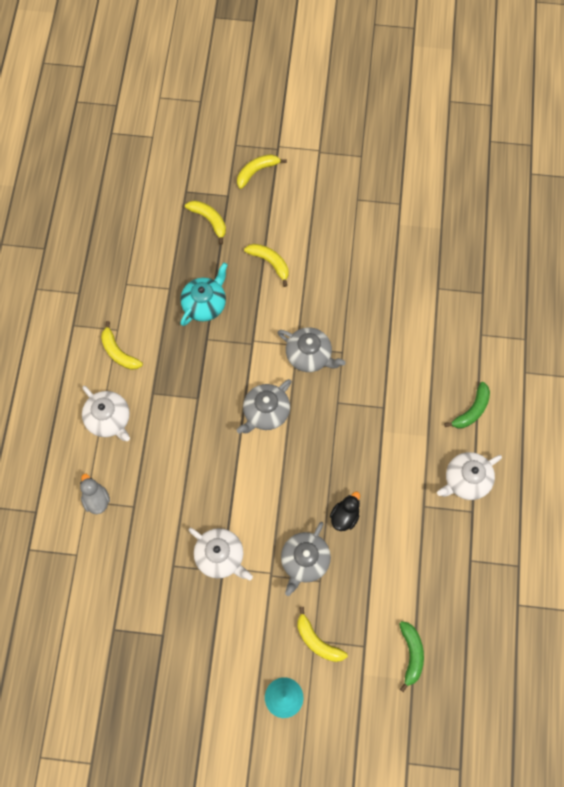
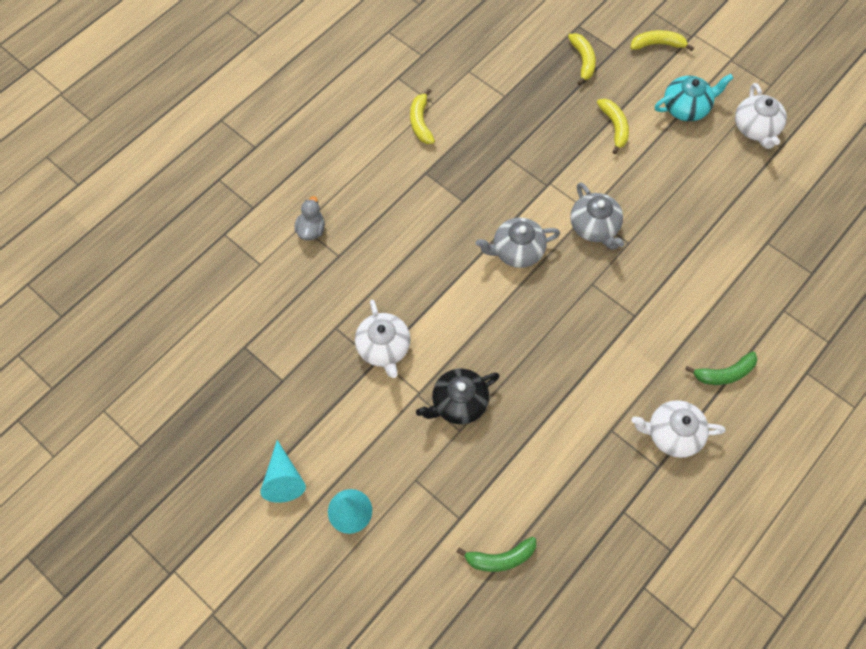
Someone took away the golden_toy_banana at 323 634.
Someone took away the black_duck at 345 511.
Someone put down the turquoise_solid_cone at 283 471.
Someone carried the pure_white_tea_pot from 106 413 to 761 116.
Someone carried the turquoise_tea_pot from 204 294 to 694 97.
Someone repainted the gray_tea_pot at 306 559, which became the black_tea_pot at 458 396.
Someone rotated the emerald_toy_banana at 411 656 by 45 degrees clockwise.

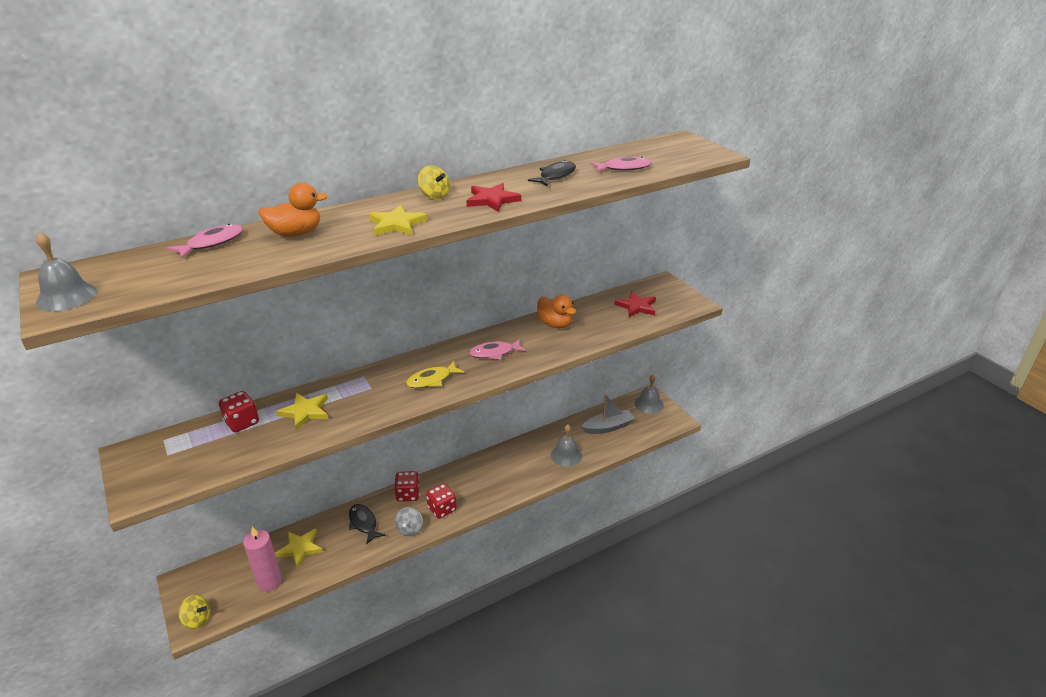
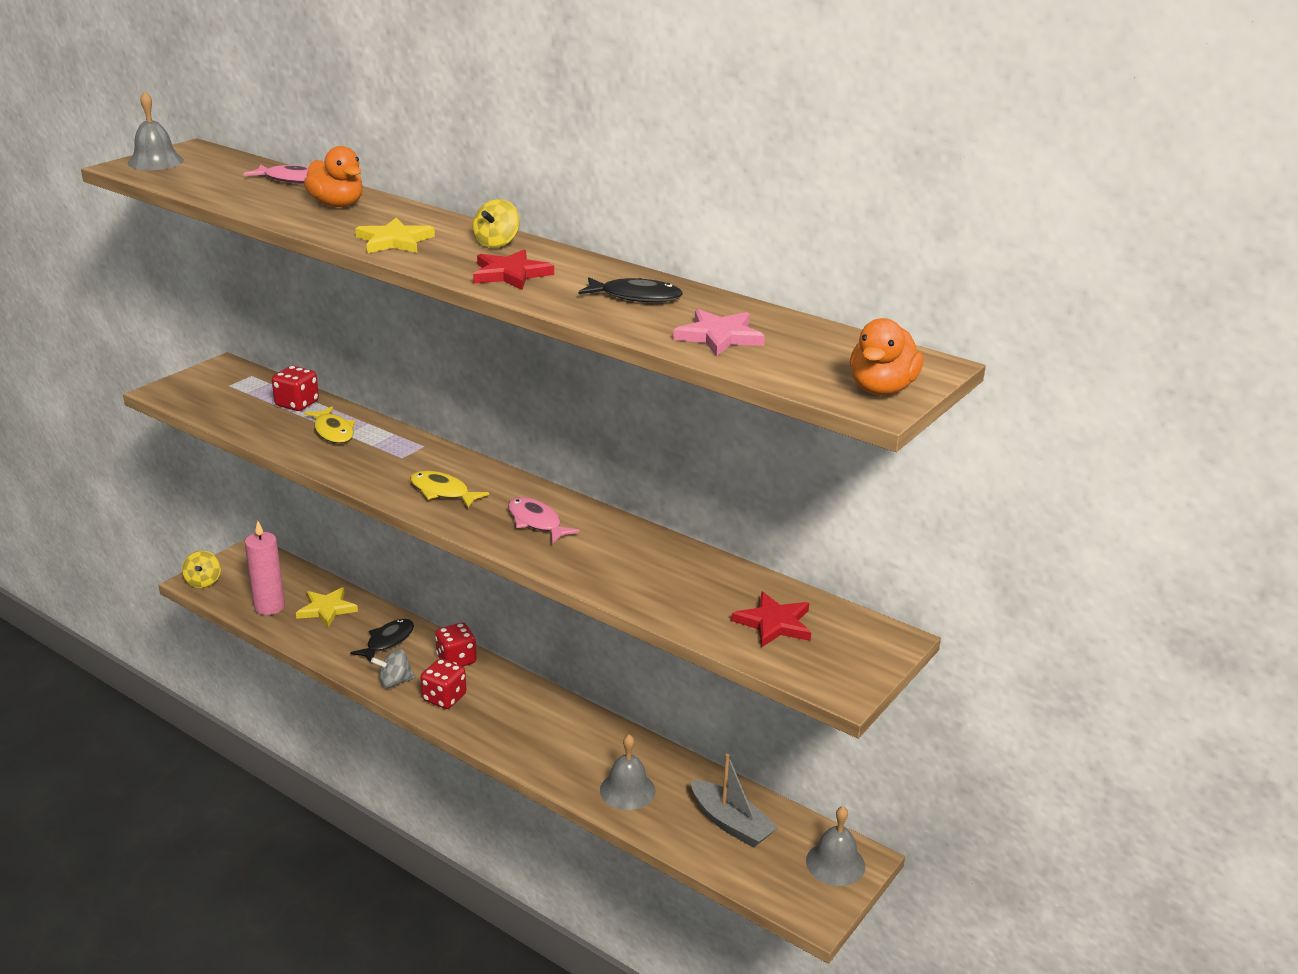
Someone carried the orange-coloured_duck from 556 311 to 886 356.
Someone swapped the golden_five-pointed_star at 302 411 for the golden_toy_fish at 329 424.
Someone swapped the rosy_toy_fish at 620 164 for the rosy_five-pointed_star at 719 333.

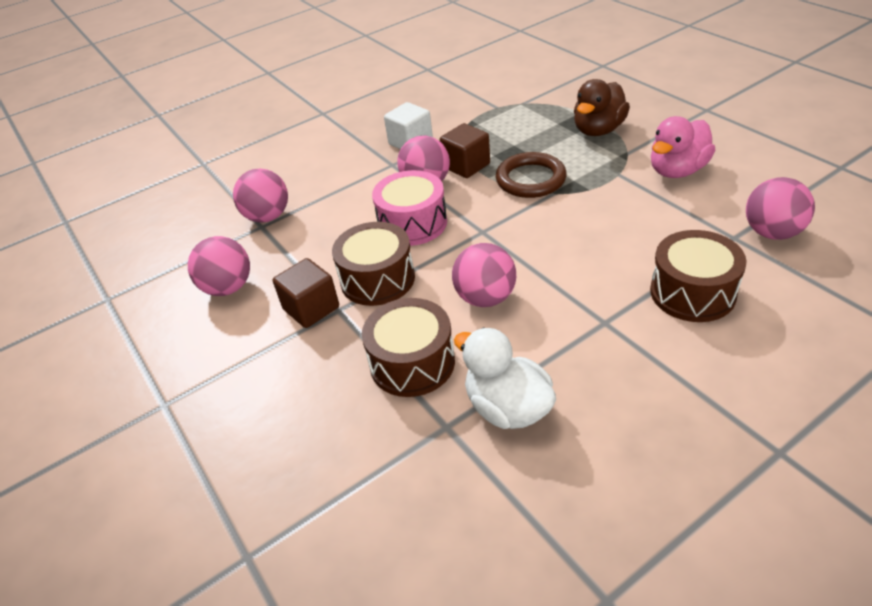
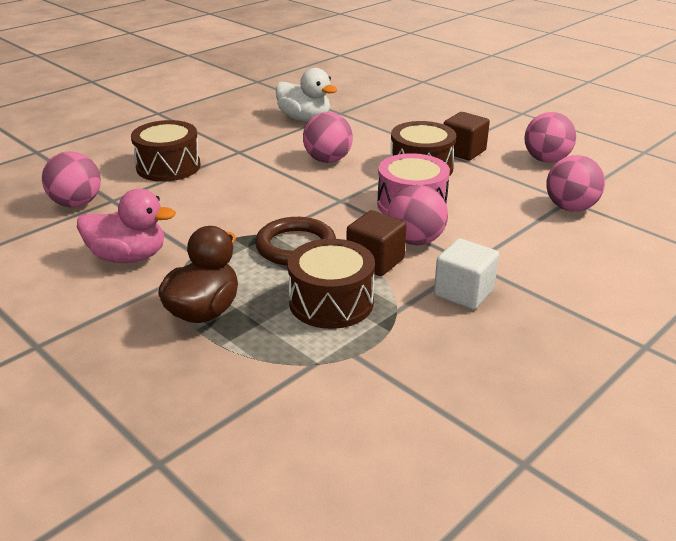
Someone carried the dark_brown_toy_drum from 408 347 to 331 284.
Someone rotated the rosy_duck at 683 147 by 60 degrees clockwise.

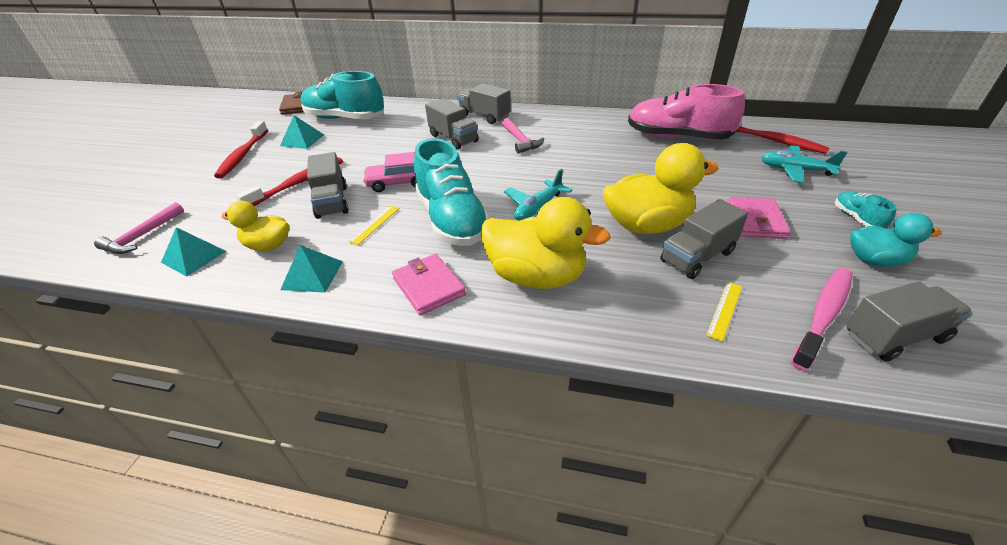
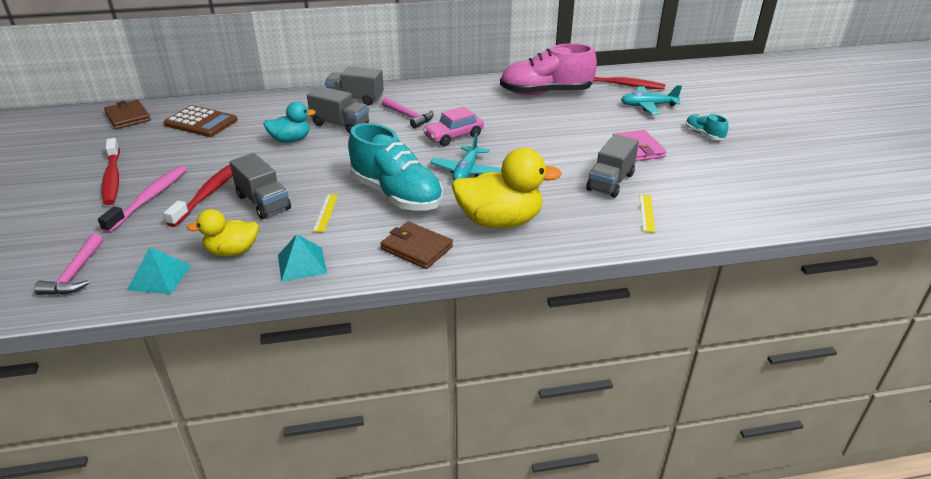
Someone took away the turquoise_pyramid_shape at 302 132.
Someone took away the golden_duck at 661 188.
Someone took away the gray_truck at 909 321.
Someone carried the rosy_toy_car from 390 172 to 453 126.
Someone carried the rosy_dental_brush from 822 319 to 142 199.
Someone carried the turquoise_duck from 896 240 to 289 122.
Someone swapped the turquoise_shoe at 342 95 for the dark_brown_adding_machine at 201 121.
Someone repainted the rosy_card_wallet at 429 284, which became the dark_brown_card_wallet at 416 245.

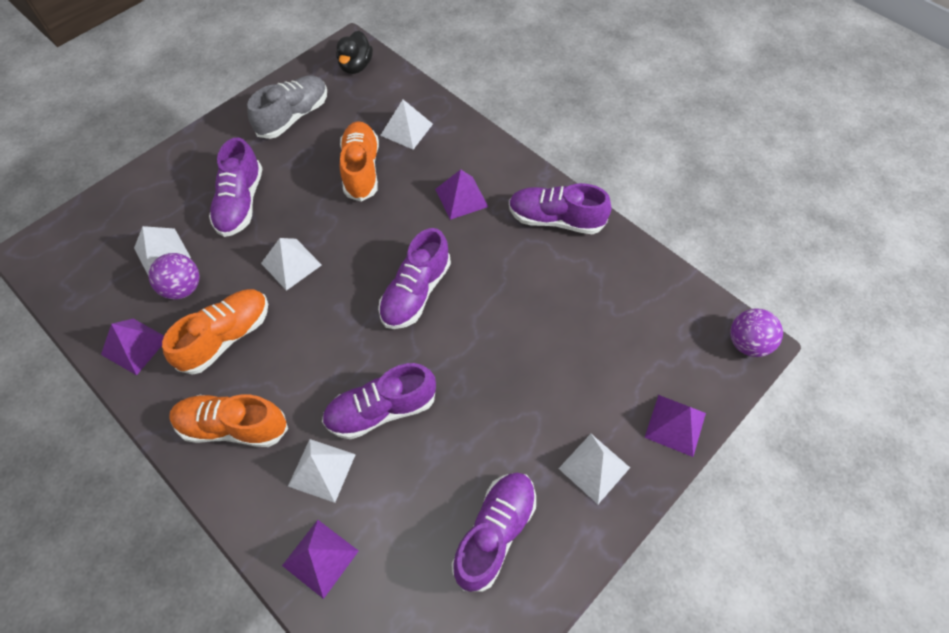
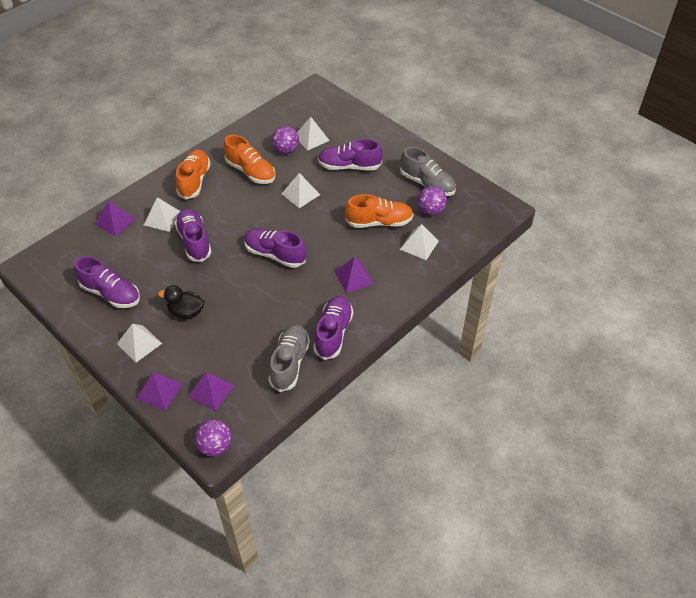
Someone put down the gray_shoe at 289 358.
Someone put down the purple_ball at 432 200.
Someone carried the purple_pyramid_shape from 132 347 to 211 391.
Someone carried the black_duck from 354 52 to 181 302.

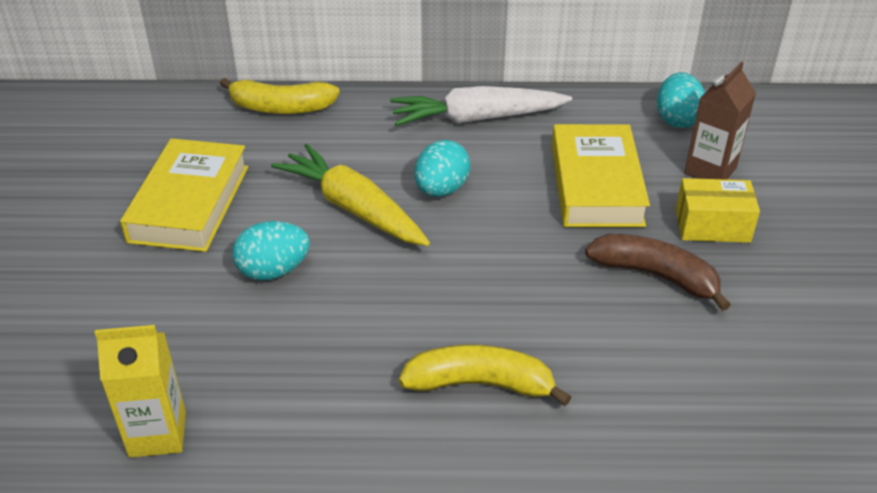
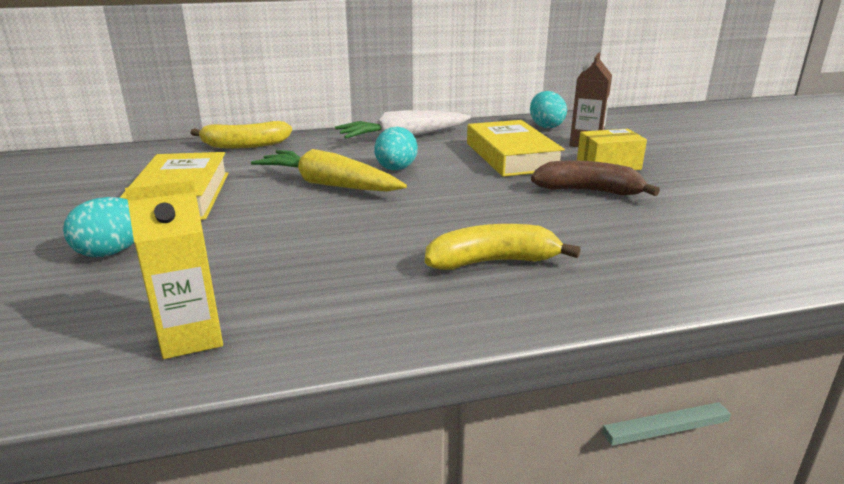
Someone carried the turquoise_egg_shape from 271 251 to 98 227.

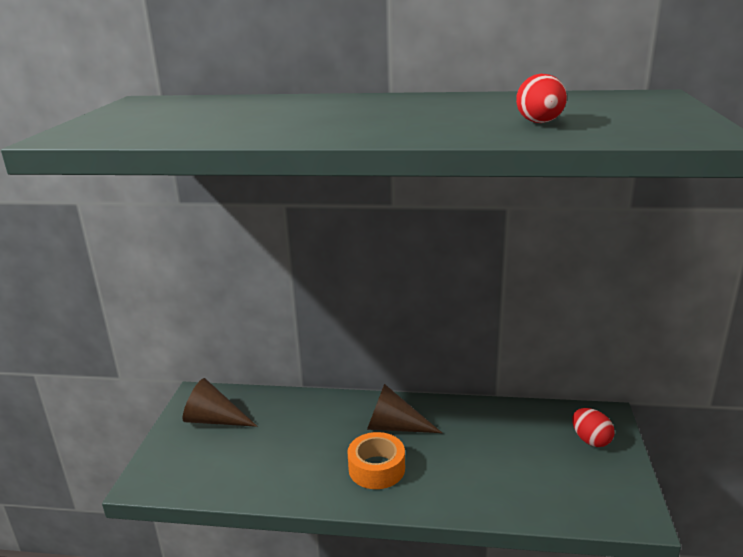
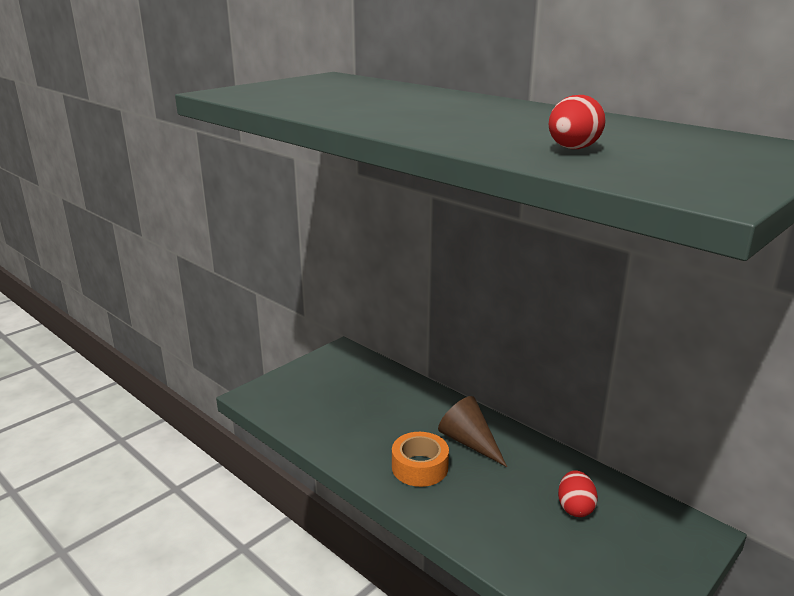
Someone took away the dark_brown_solid_cone at 220 402.
Someone carried the red_egg_shape from 593 427 to 578 493.

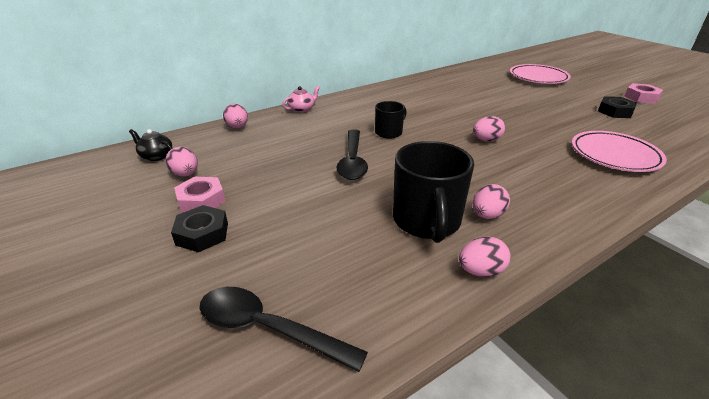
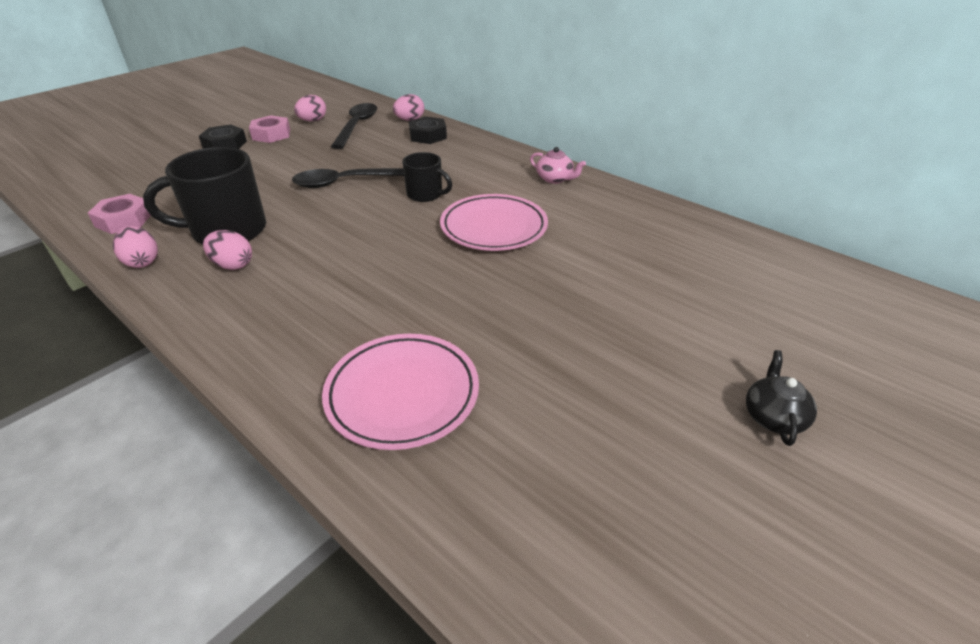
Someone took away the rosy_egg_shape at 489 129.
Someone carried the black_tea_pot from 151 145 to 781 398.
Someone carried the black_tablespoon from 283 329 to 354 126.
Someone carried the rosy_tea_pot from 301 99 to 558 165.
Someone carried the rosy_flat_dish from 540 74 to 494 222.
Someone carried the black_hex_nut from 617 107 to 428 130.
Someone carried the rosy_hex_nut from 643 93 to 119 214.

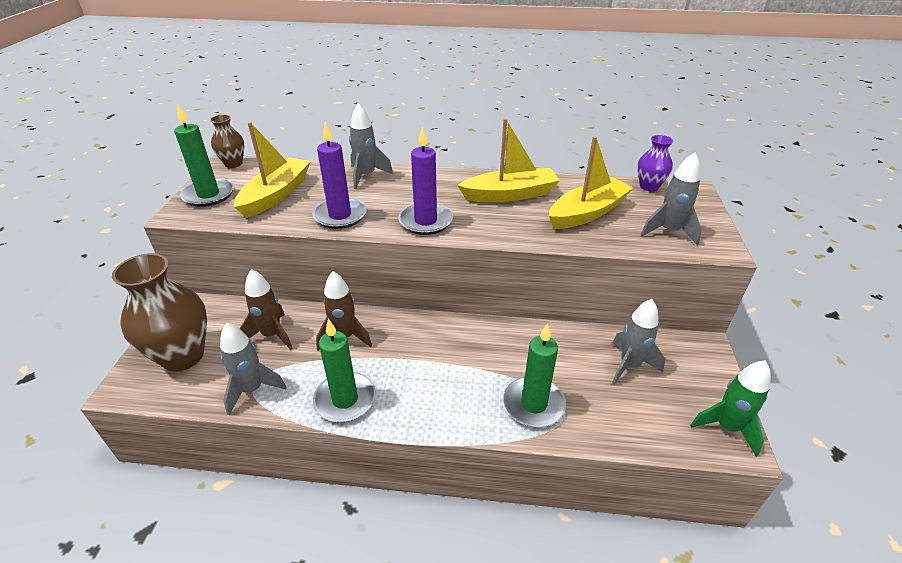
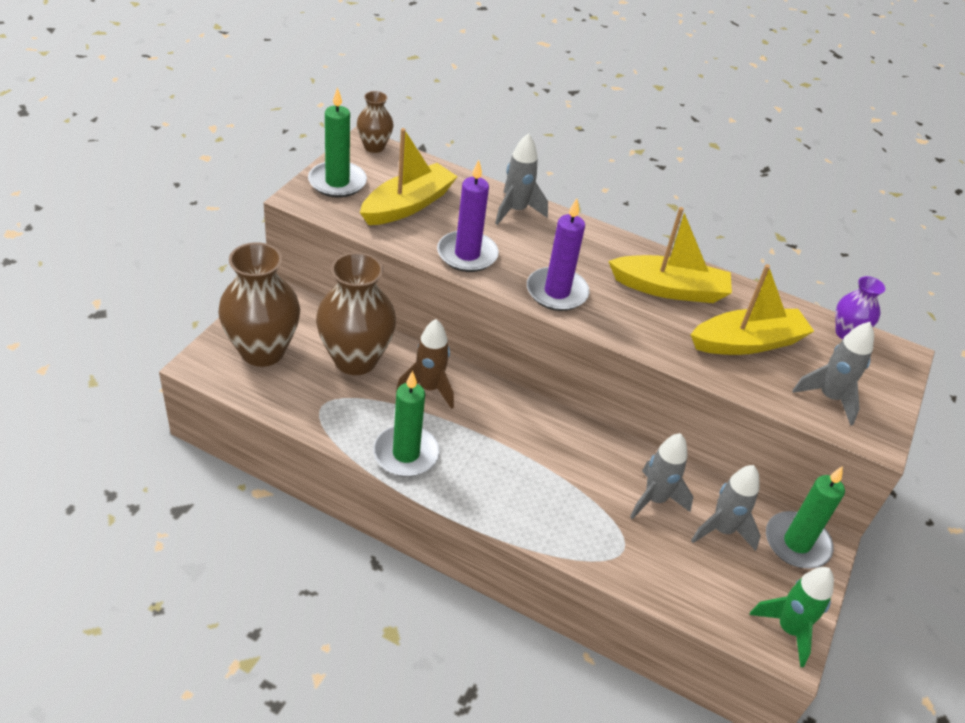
Someone carried the gray_spaceship from 253 369 to 661 476.
Someone carried the emerald_candle from 535 375 to 805 517.
Someone swapped the dark_brown_spaceship at 266 309 for the dark_brown_tall_vase at 356 313.

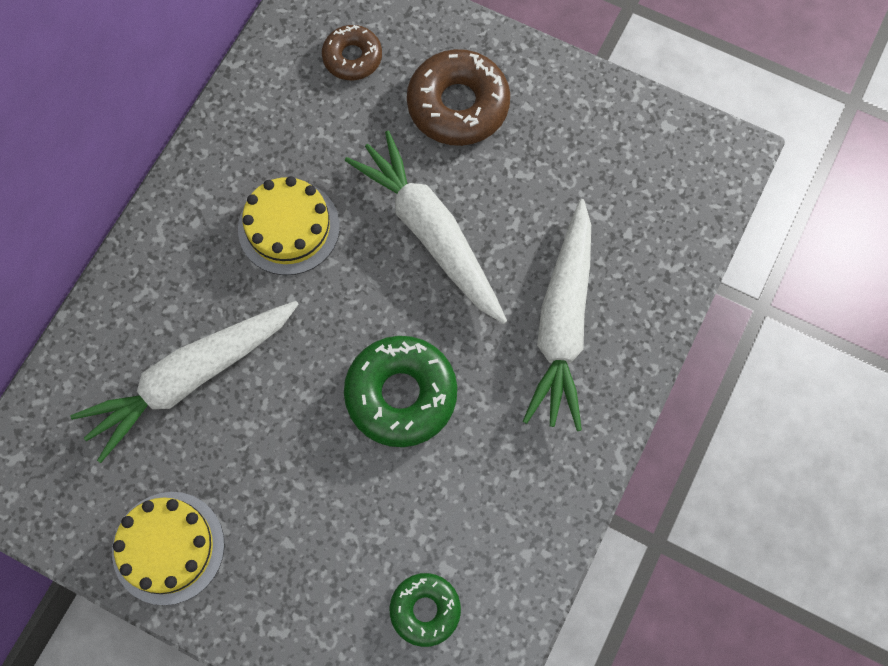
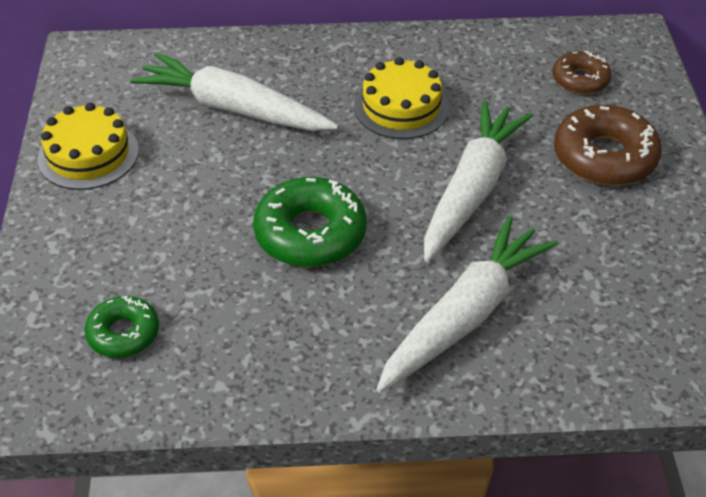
Someone rotated the pure_white_carrot at 557 315 by 150 degrees clockwise.

